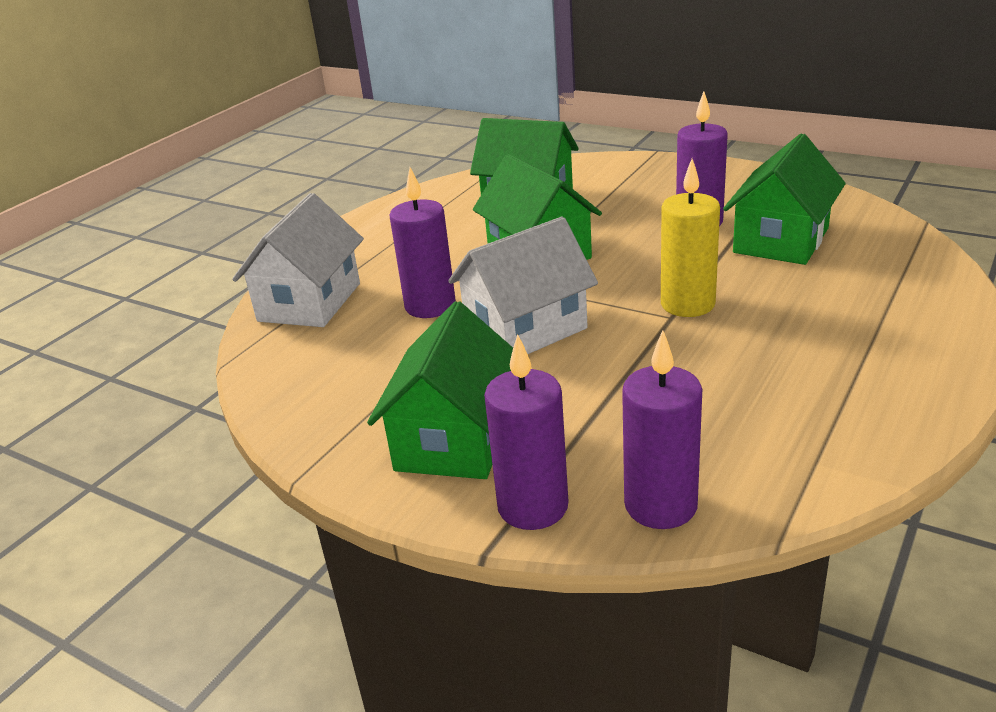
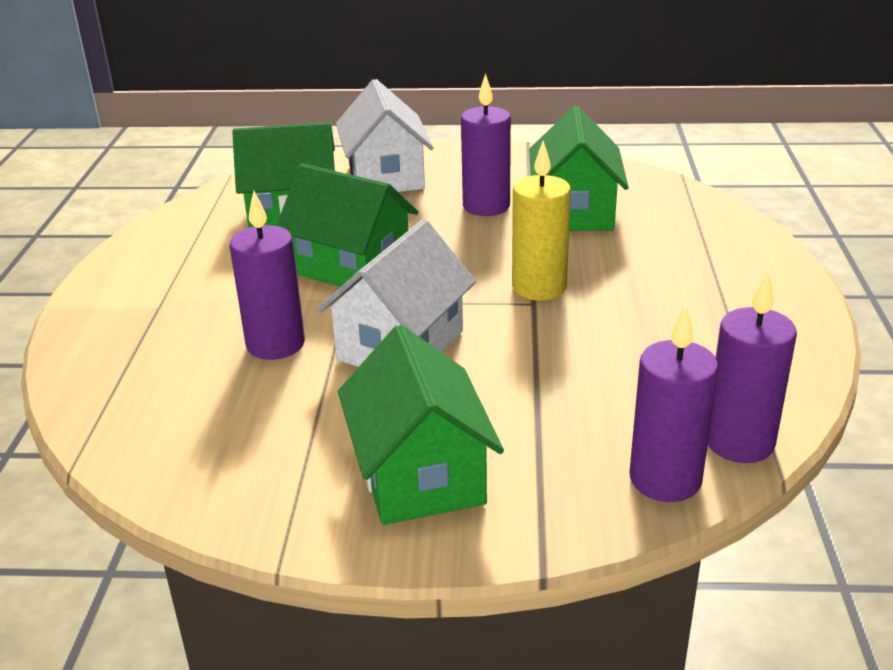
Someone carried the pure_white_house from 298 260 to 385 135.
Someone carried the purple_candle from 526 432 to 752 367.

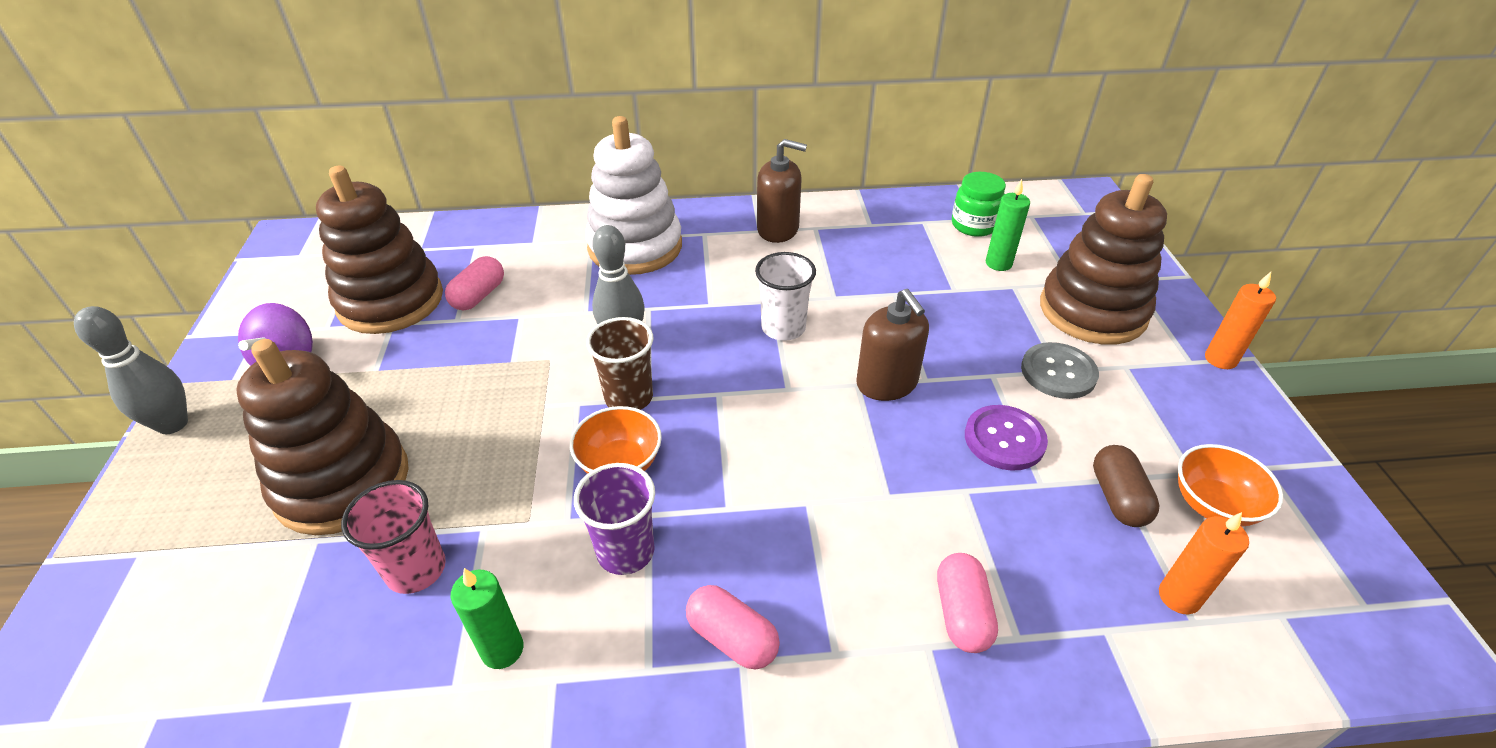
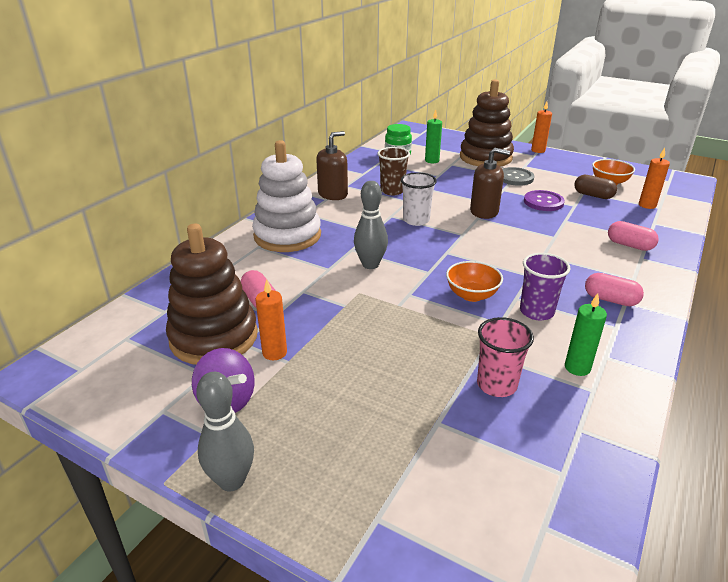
Someone took away the dark_brown_stacking_rings at 322 437.
Someone put down the orange-coloured_candle at 271 319.
Someone carried the dark_brown_cup from 619 363 to 394 171.
Someone rotated the rosy_pill at 733 627 by 45 degrees clockwise.

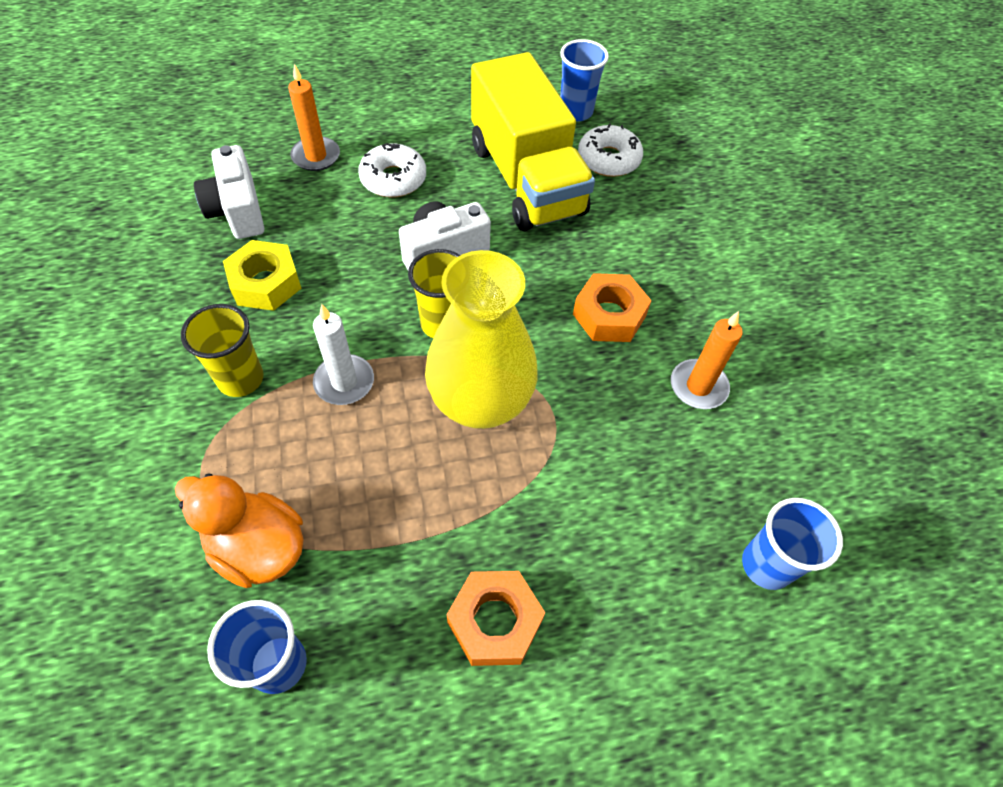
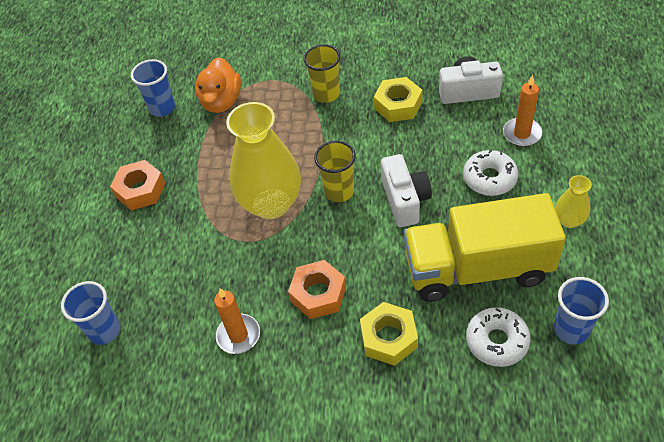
Someone took away the pure_white_candle at 343 354.
Someone put down the golden_hex_nut at 389 334.
Someone put down the golden_tall_vase at 573 201.
Someone rotated the orange-coloured_duck at 239 530 by 135 degrees clockwise.

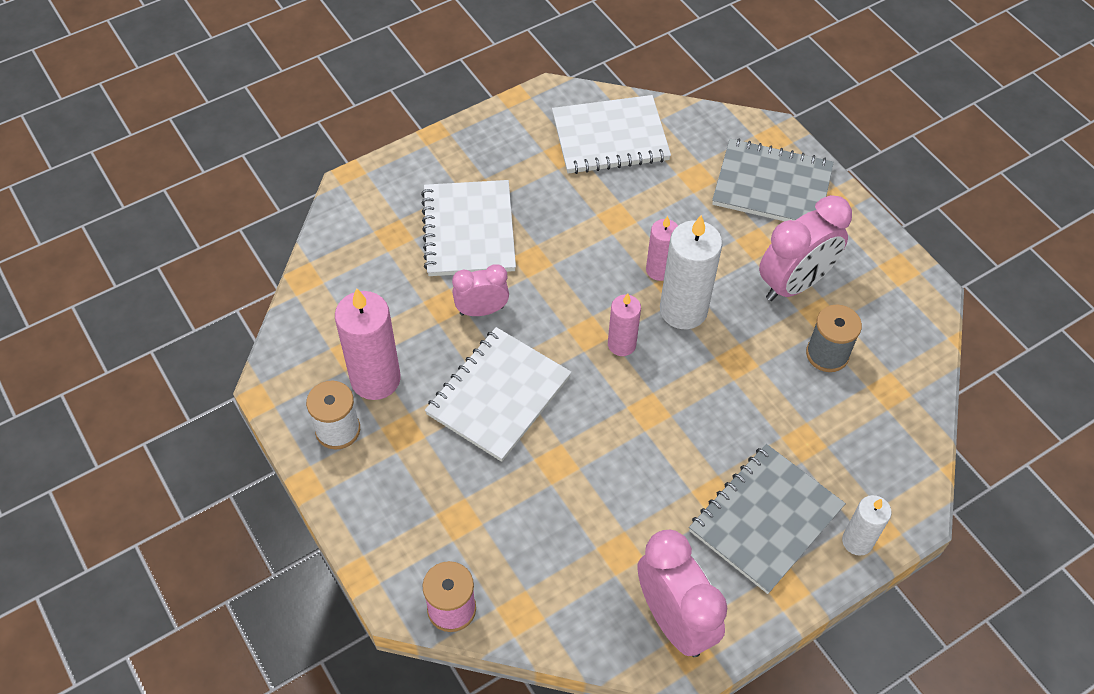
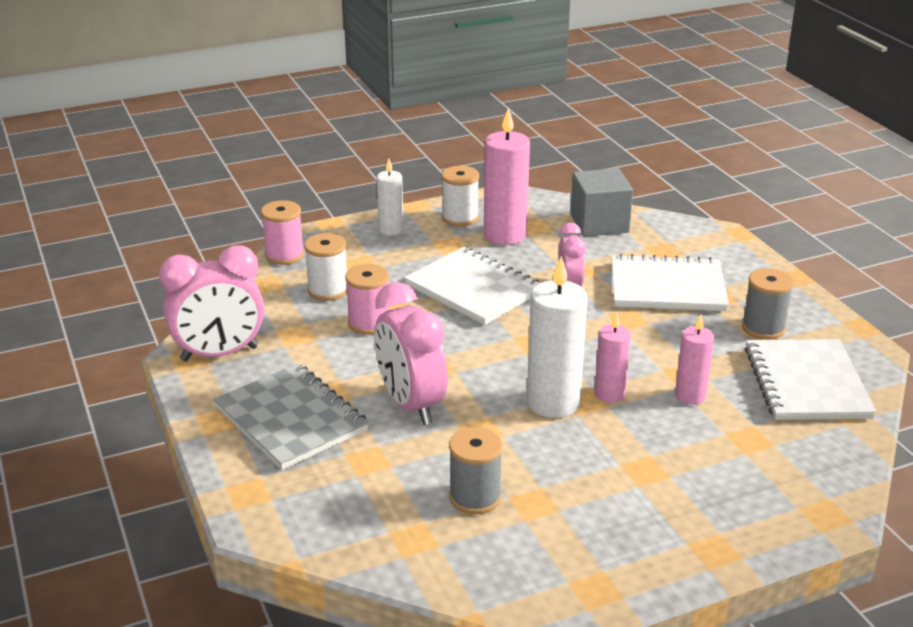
Someone took away the gray_notepad at 773 179.
Someone put down the pure_white_spool at 325 267.
Someone put down the rosy_spool at 367 299.
Someone put down the gray_block at 601 202.
Someone put down the gray_spool at 768 304.
Someone carried the rosy_candle from 624 324 to 694 359.
Someone carried the rosy_clock from 805 248 to 411 353.
Someone carried the pure_white_candle from 867 525 to 390 196.

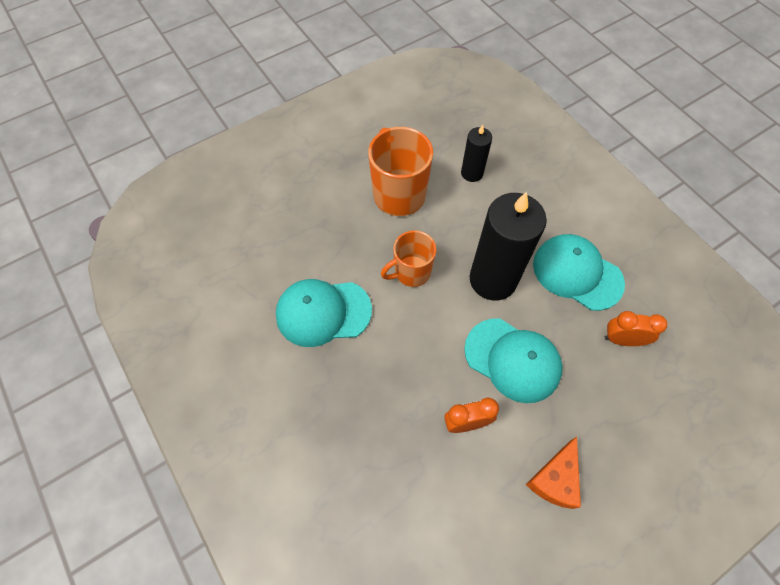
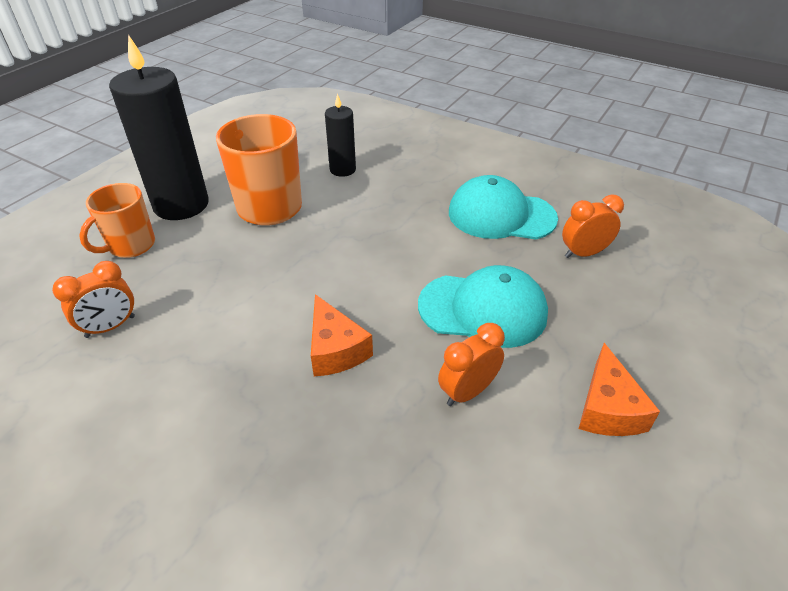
Someone took away the turquoise_peaked_cap at 324 313.
Someone put down the orange-coloured_clock at 93 299.
Someone put down the orange-coloured_cheese_wedge at 342 335.
Someone carried the orange-coloured_tea_mug from 408 258 to 117 220.
Someone carried the black_candle from 508 246 to 159 127.

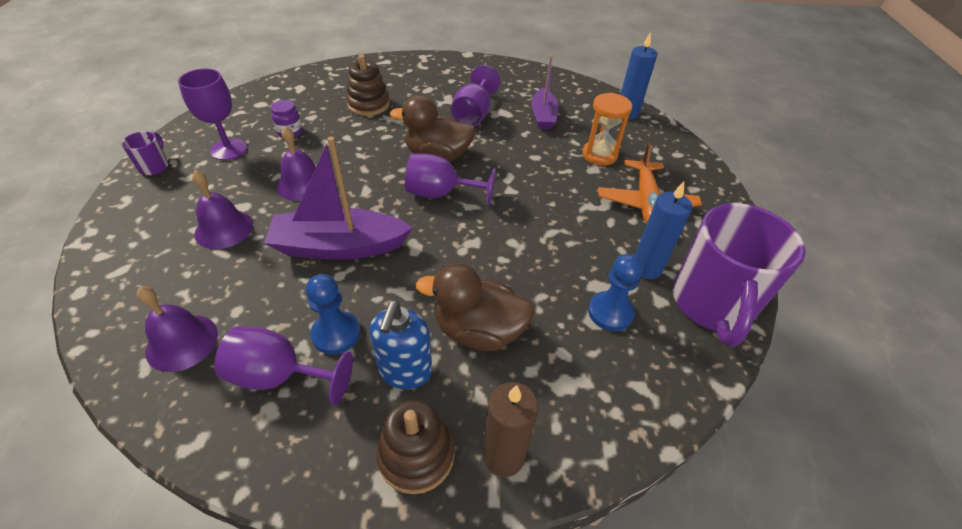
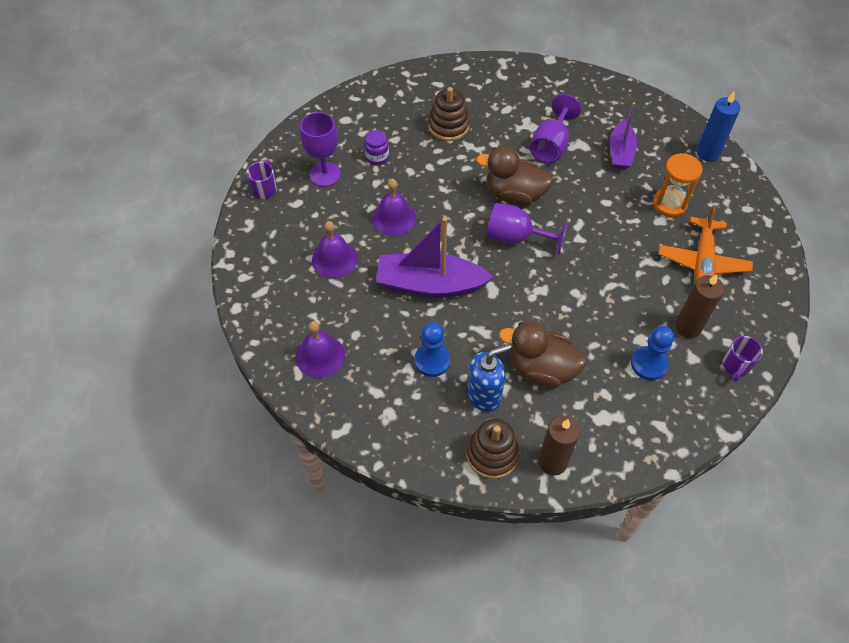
Someone took away the purple_wine_glass at 283 365.
Someone repainted the royal_blue_candle at 663 230, which became the dark_brown_candle at 699 306.
Someone rotated the royal_blue_soap_dispenser at 400 344 by 135 degrees counterclockwise.
Someone scaled the purple_tea_mug at 739 275 by 0.42.

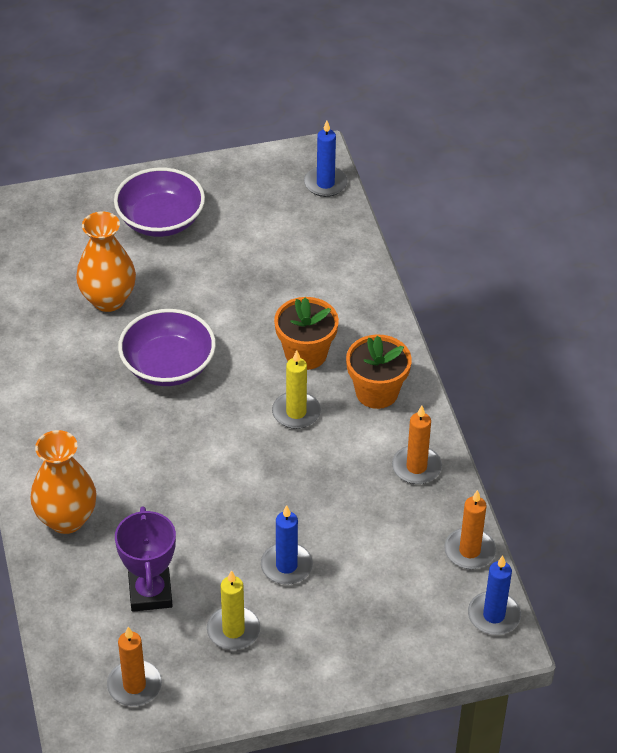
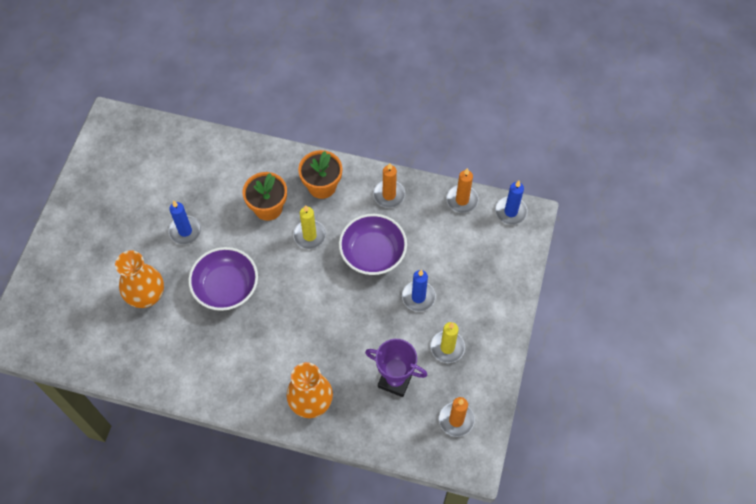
Someone carried the purple_bowl from 159 202 to 373 244.
Someone carried the royal_blue_candle from 326 159 to 184 222.

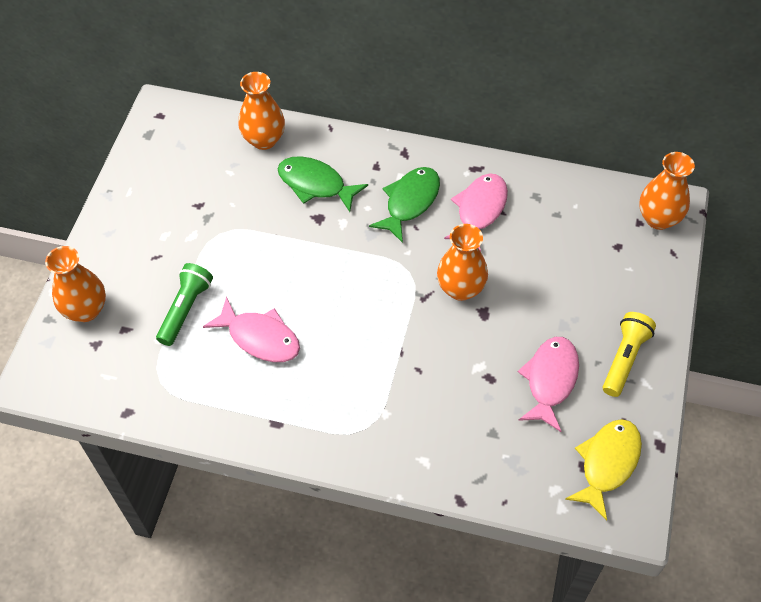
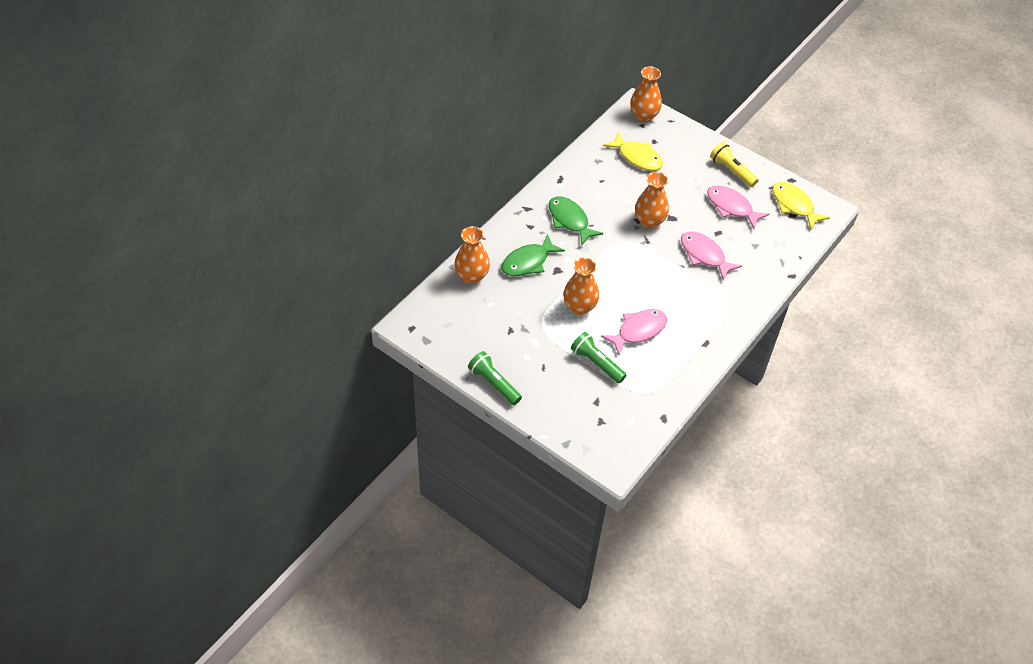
Someone put down the emerald_flashlight at 495 378.
Someone put down the golden_toy_fish at 633 151.
Someone carried the orange-coloured_tall_vase from 75 284 to 581 286.
Someone carried the rosy_toy_fish from 476 213 to 711 256.

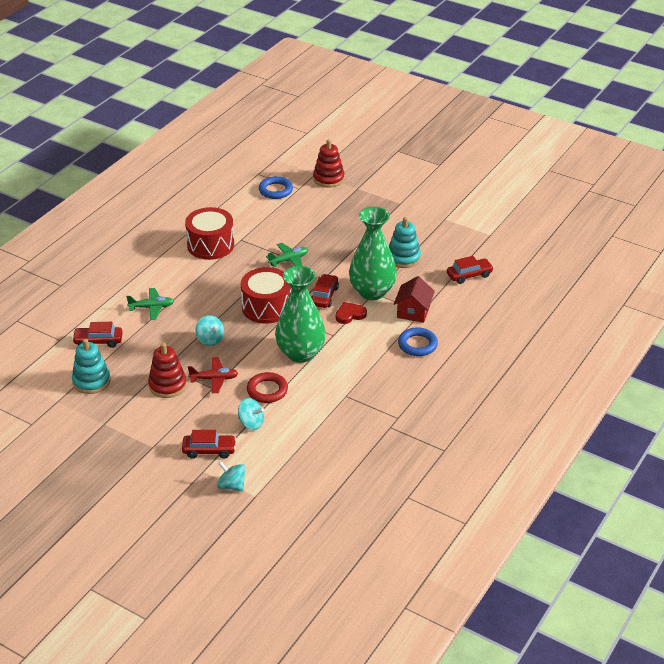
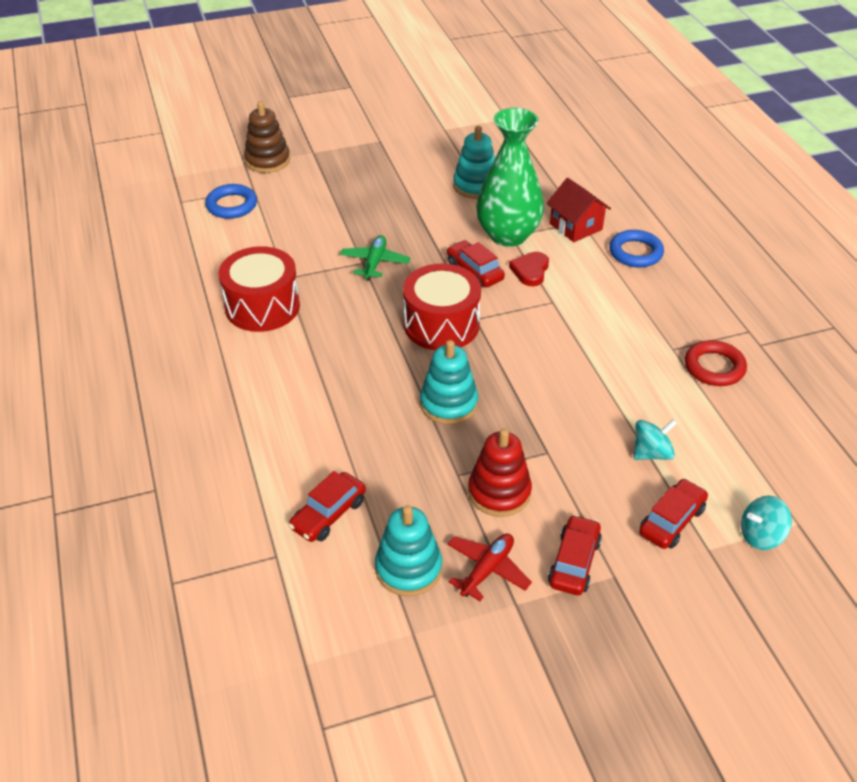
Someone took away the emerald_aeroplane at 150 304.
Someone took away the emerald_tall_vase at 300 314.
Someone carried the red_aeroplane from 213 375 to 489 567.
Someone carried the red_torus from 267 387 to 716 363.
Someone carried the red_toy_car from 470 270 to 575 554.
Someone swapped the turquoise_spinning_top at 210 330 for the turquoise_stacking_rings at 449 382.
Someone repainted the red_stacking_rings at 329 163, which became the dark_brown_stacking_rings at 267 137.

